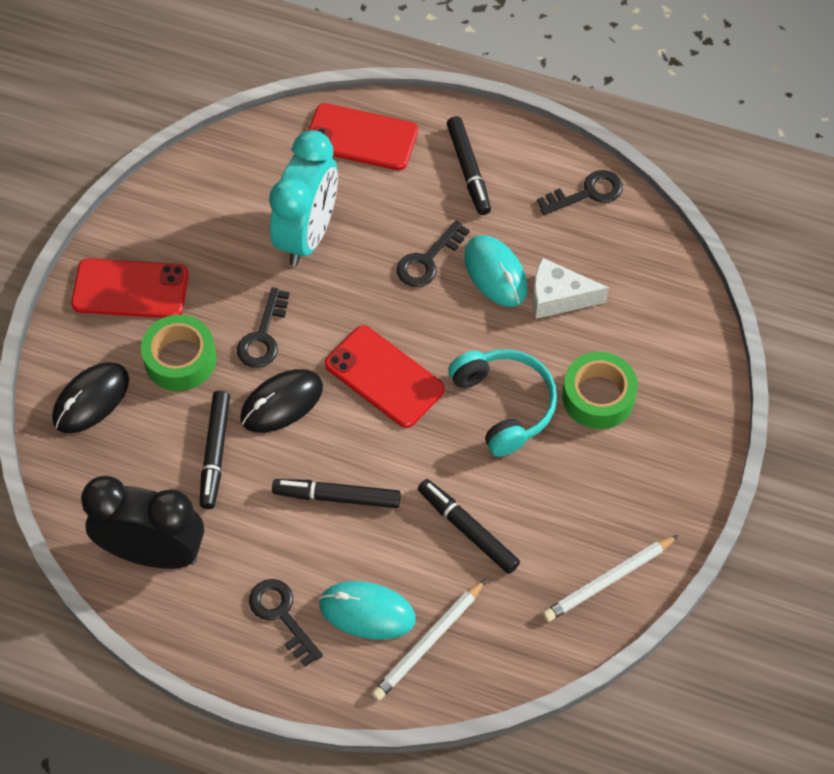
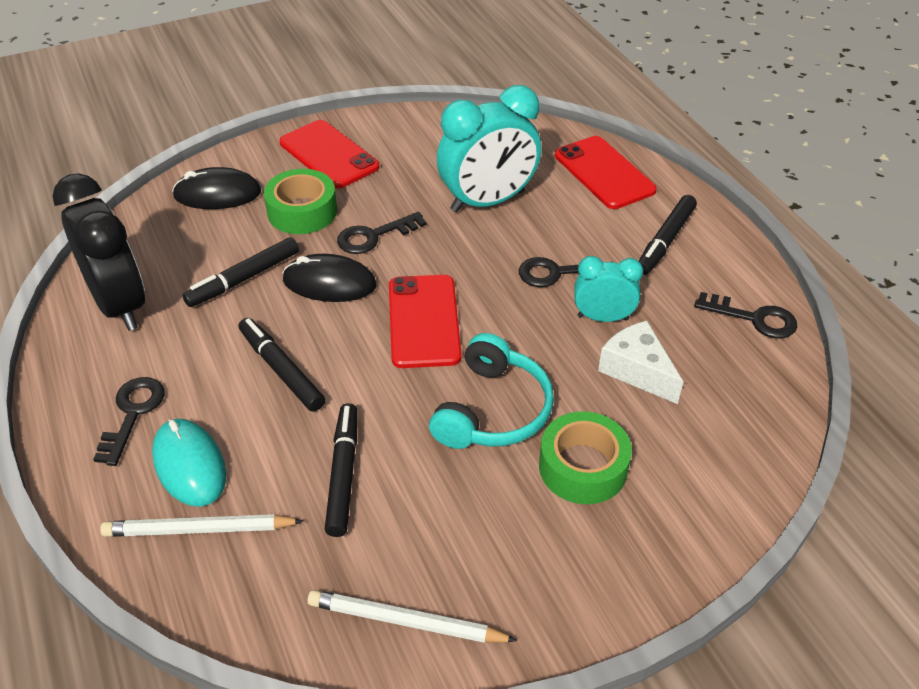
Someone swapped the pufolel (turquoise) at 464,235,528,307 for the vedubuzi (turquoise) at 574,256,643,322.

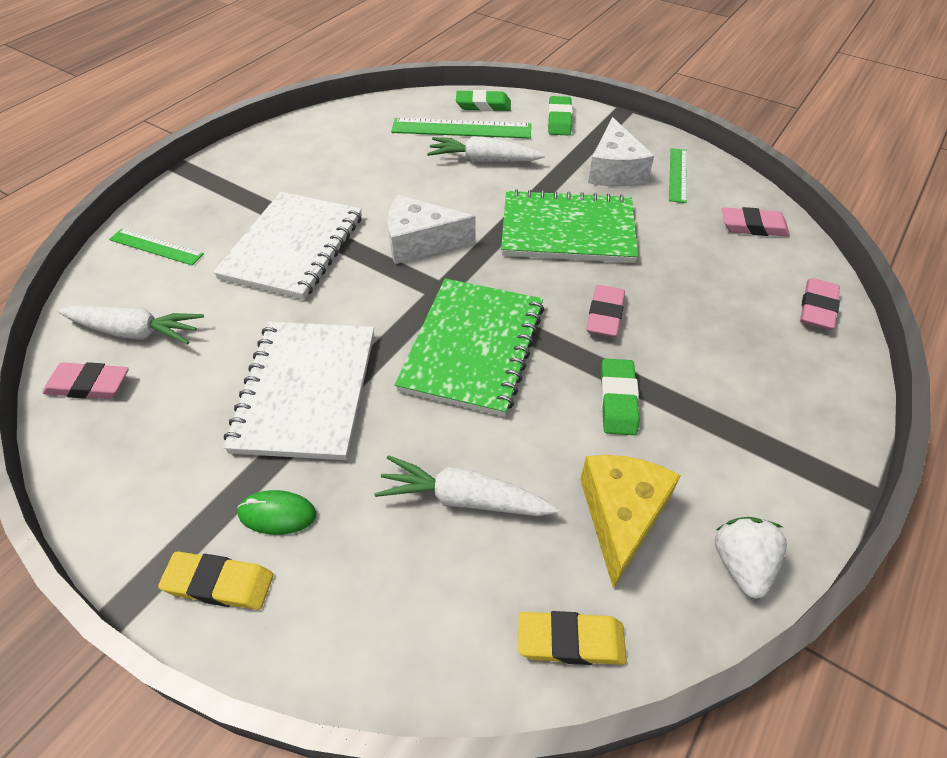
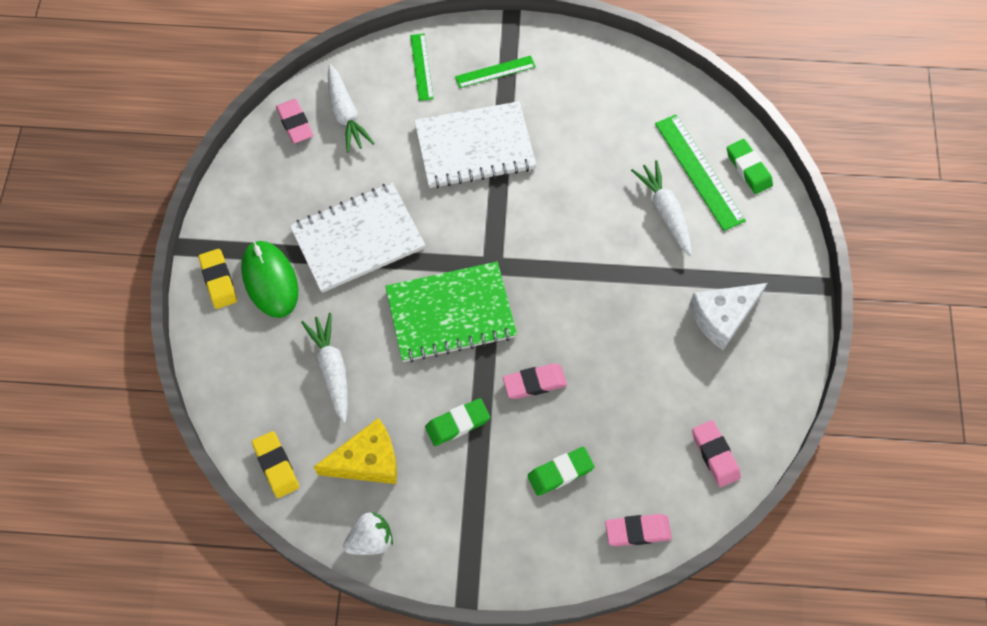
Someone scaled the pufolel (green) at 237,490,316,535 by 1.79.
Someone carried the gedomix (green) from 669,148,687,203 to 455,56,536,88.
Someone carried the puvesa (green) from 548,96,572,136 to 527,447,595,496.
Someone took away the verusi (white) at 388,195,476,264.
Someone took away the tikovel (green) at 501,189,638,263.

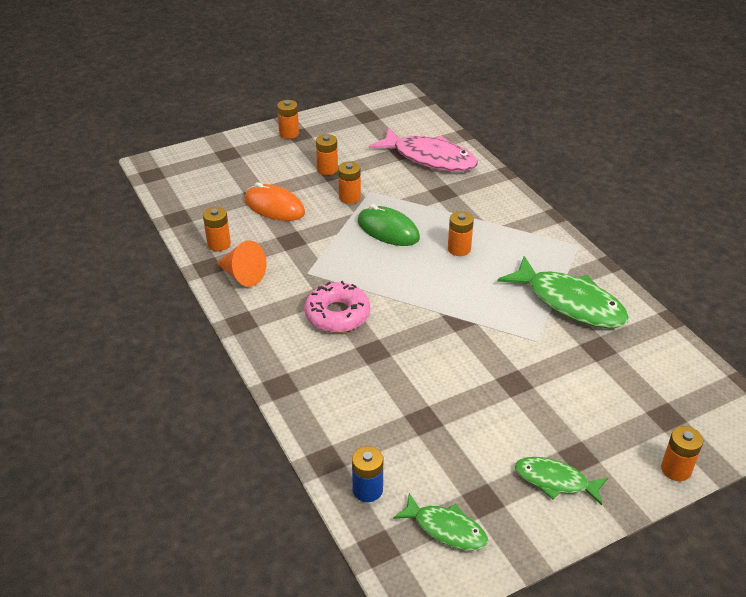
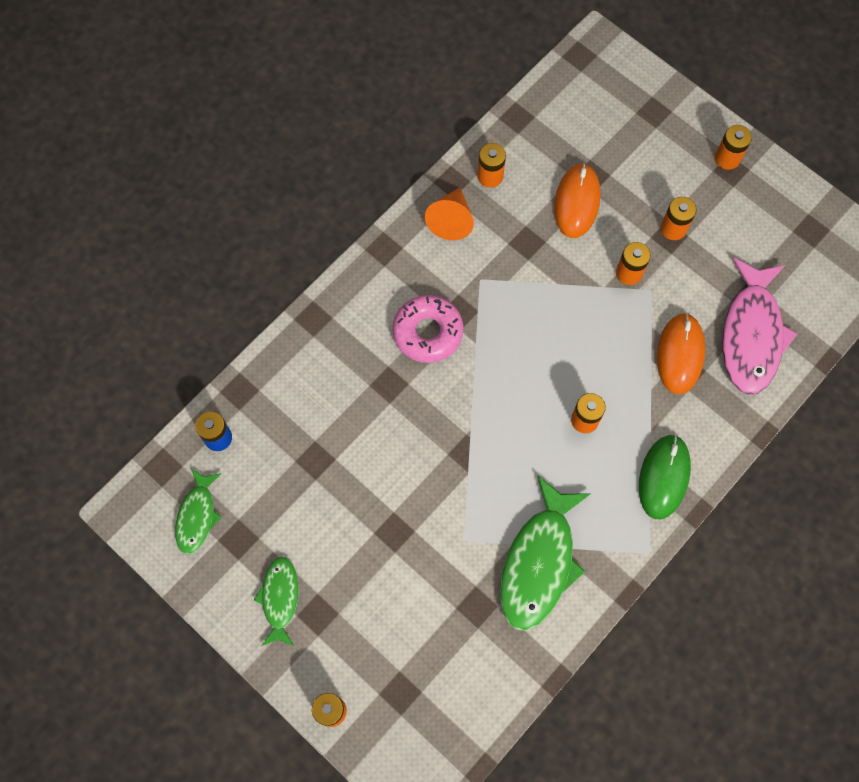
Someone carried the pufolel (green) from 358,204,420,246 to 639,434,691,519.
Someone put down the pufolel (orange) at 657,313,705,394.

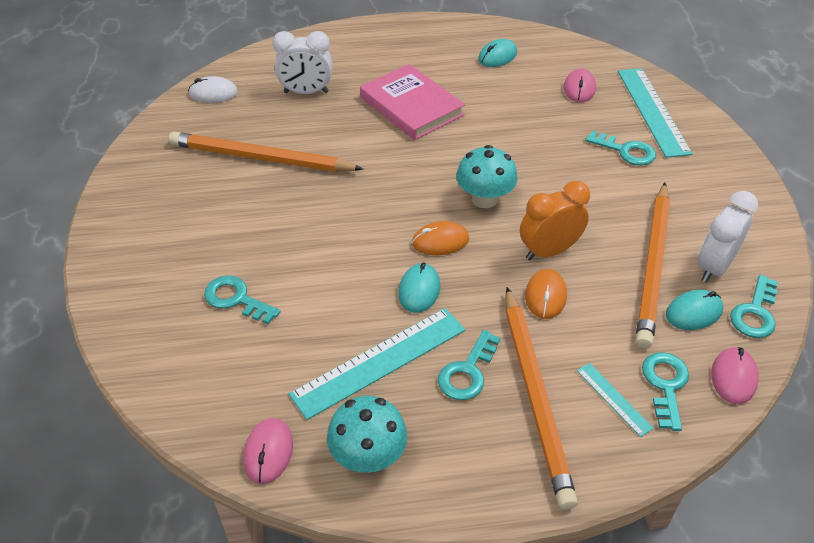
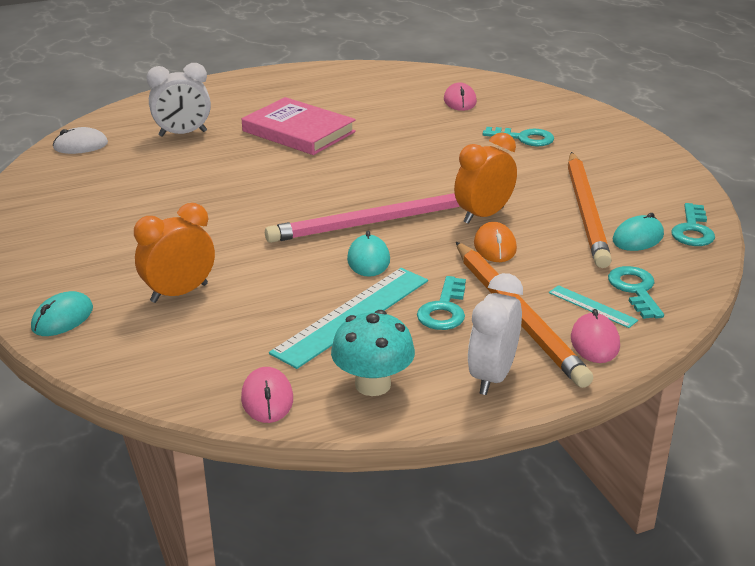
Someone carried the pufolel (turquoise) from 478,39,517,67 to 31,291,93,336.
Someone swapped the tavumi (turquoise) at 204,275,281,324 for the vedubuzi (orange) at 134,203,215,303.
Someone swapped the pufolel (orange) at 412,221,469,255 for the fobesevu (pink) at 265,193,460,243.
Someone carried the vedubuzi (white) from 698,191,758,282 to 468,273,523,395.
Someone carried the pufolel (pink) from 711,347,759,404 to 571,309,620,363.
Someone took away the fobesevu (orange) at 169,131,363,172.
Someone took away the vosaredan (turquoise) at 456,145,518,208.
Someone took away the gedomix (turquoise) at 618,68,693,158.

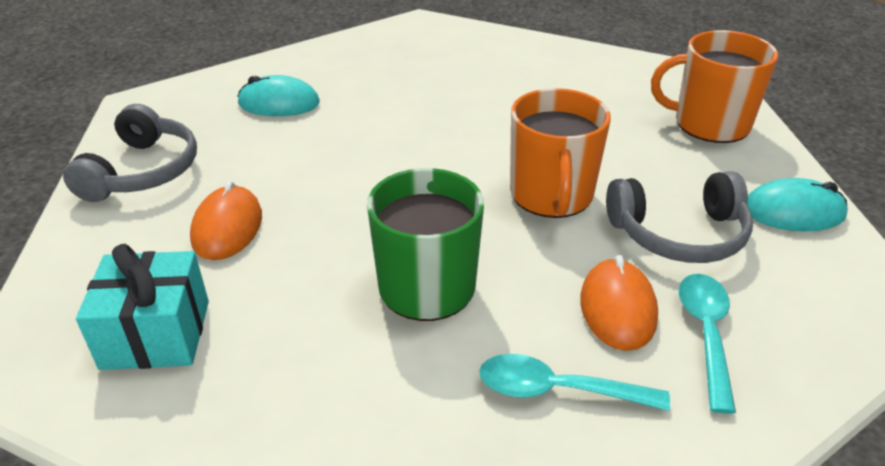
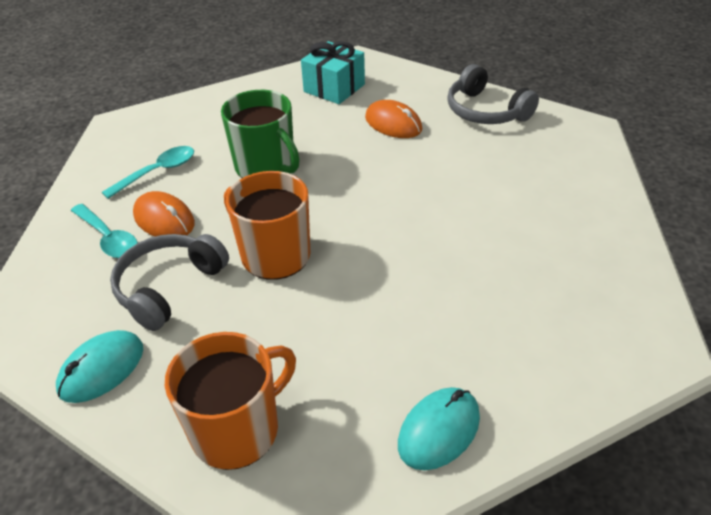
Someone carried the pufolel (turquoise) from 237,75,320,116 to 398,387,480,470.

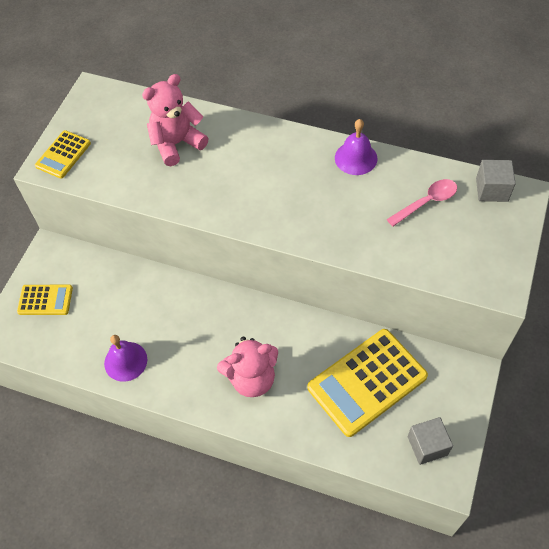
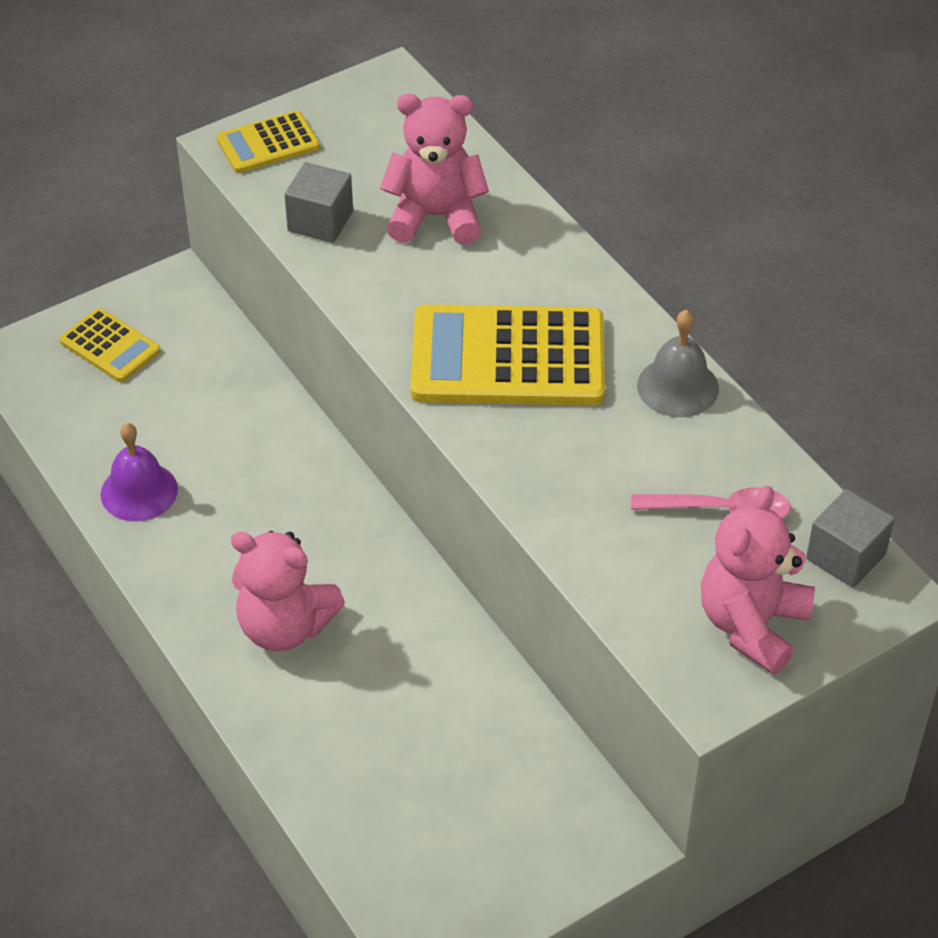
Someone carried the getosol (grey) from 408,417,453,465 to 284,162,353,243.
Someone carried the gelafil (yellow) from 307,329,428,437 to 411,305,605,405.
Someone repainted the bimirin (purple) at 335,119,377,175, which became the bimirin (grey) at 637,310,719,417.
Someone put down the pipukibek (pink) at 701,486,815,675.

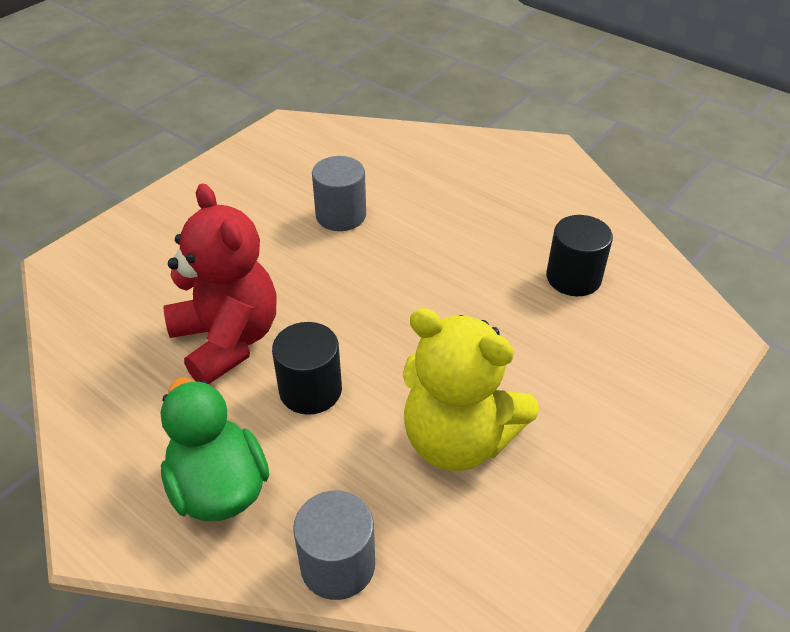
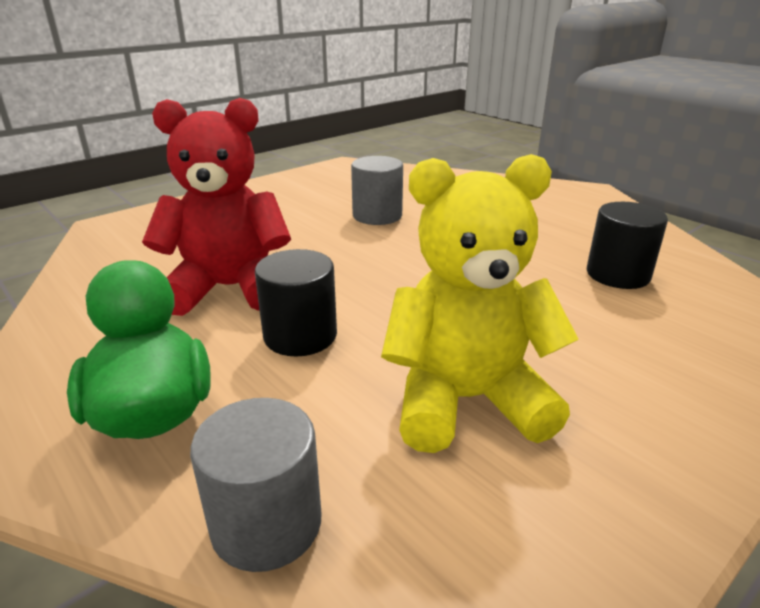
Someone rotated the pipukibek (red) at 163,183,276,385 by 75 degrees counterclockwise.
Someone rotated the pipukibek (yellow) at 403,308,539,471 by 135 degrees clockwise.

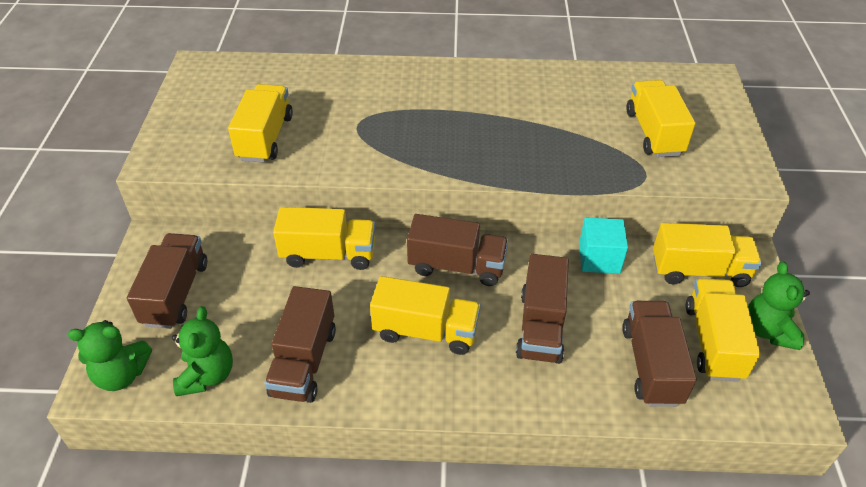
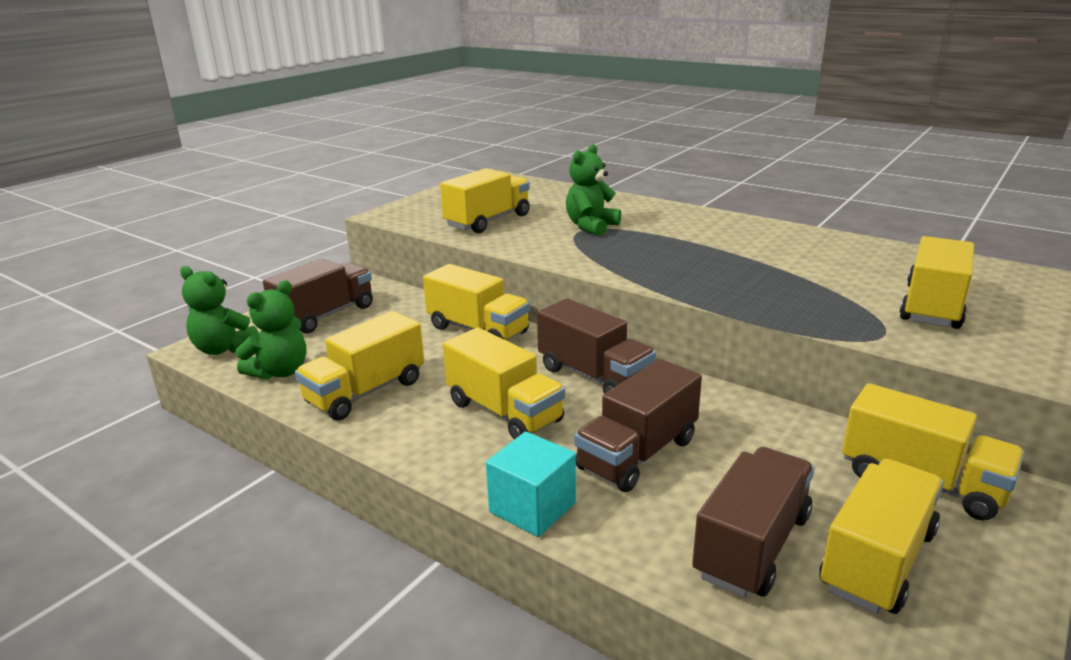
Someone repainted the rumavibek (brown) at 264,286,336,403, which became the rumavibek (yellow) at 295,311,424,420.
Someone carried the getosol (turquoise) from 579,218,628,274 to 486,432,576,537.
Someone carried the pipukibek (green) from 748,262,810,350 to 566,144,621,236.

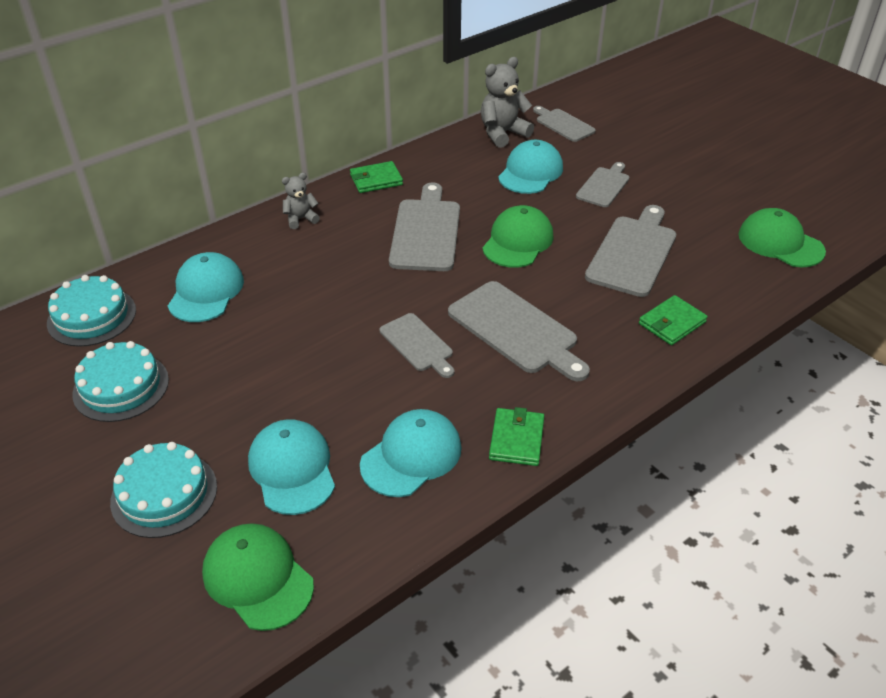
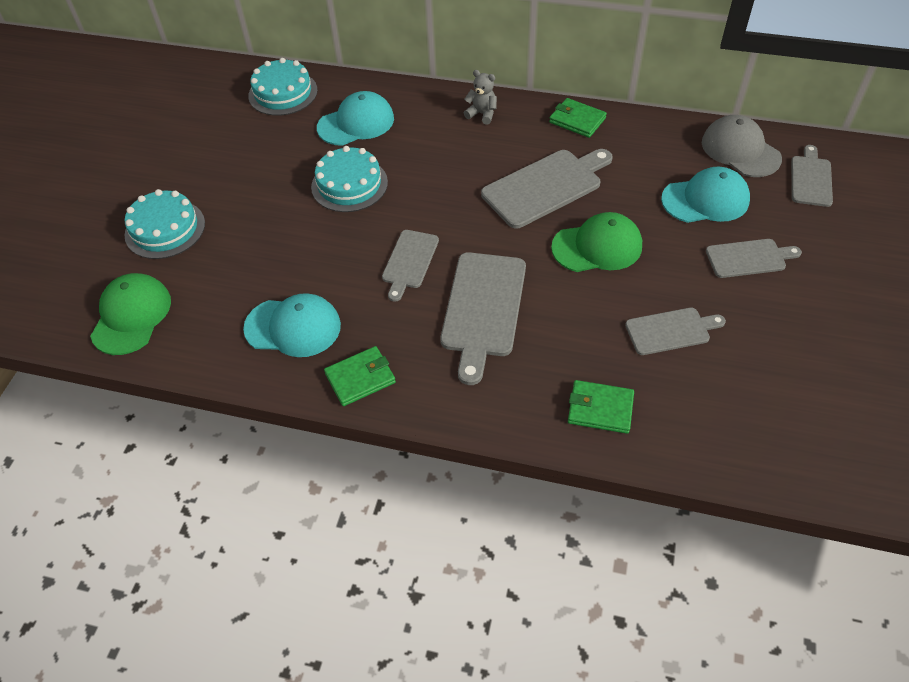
Someone carried the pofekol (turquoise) from 72,341,169,422 to 311,146,388,212.
Someone scaled the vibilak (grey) at 585,205,676,297 by 0.60.
Someone swapped the pipukibek (grey) at 481,57,534,148 for the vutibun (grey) at 702,115,782,177.
Someone took away the vutibun (turquoise) at 248,419,335,515.
Someone took away the vutibun (green) at 738,208,826,268.

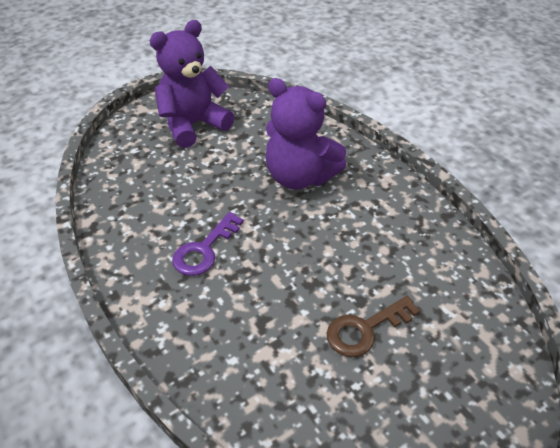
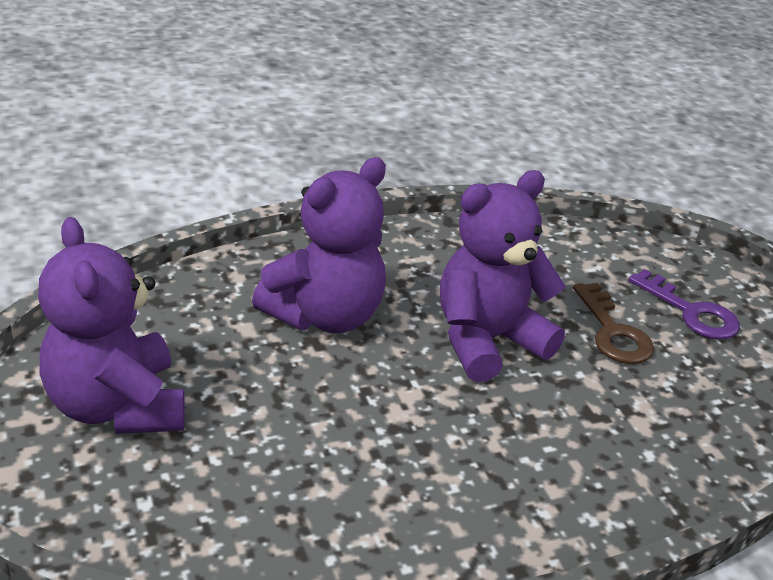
Someone put down the pipukibek (purple) at 440,170,566,382.
Someone carried the tavumi (purple) from 172,212,244,276 to 628,269,740,340.

